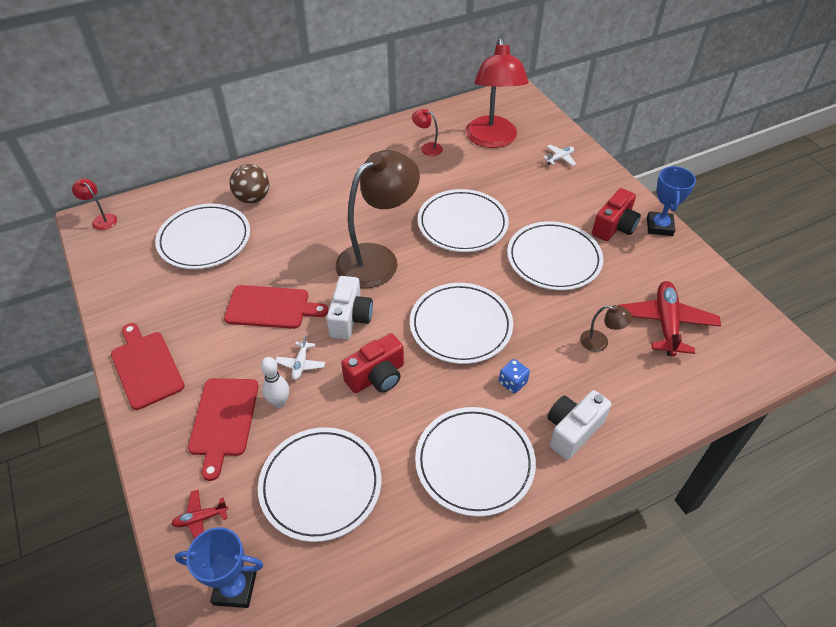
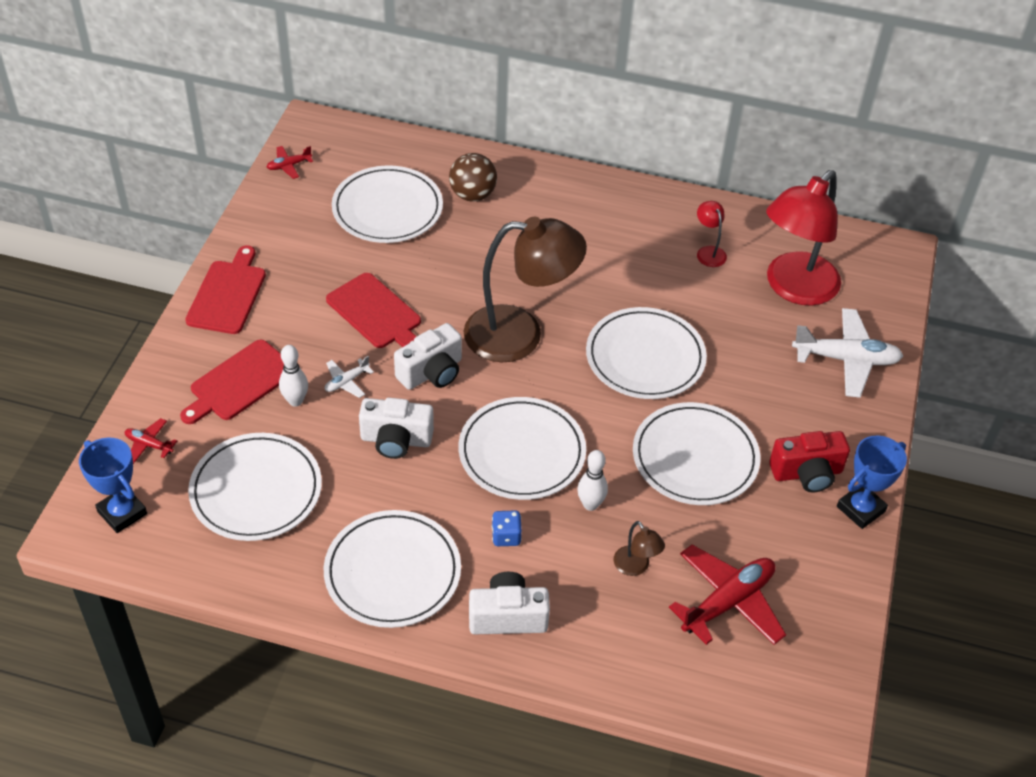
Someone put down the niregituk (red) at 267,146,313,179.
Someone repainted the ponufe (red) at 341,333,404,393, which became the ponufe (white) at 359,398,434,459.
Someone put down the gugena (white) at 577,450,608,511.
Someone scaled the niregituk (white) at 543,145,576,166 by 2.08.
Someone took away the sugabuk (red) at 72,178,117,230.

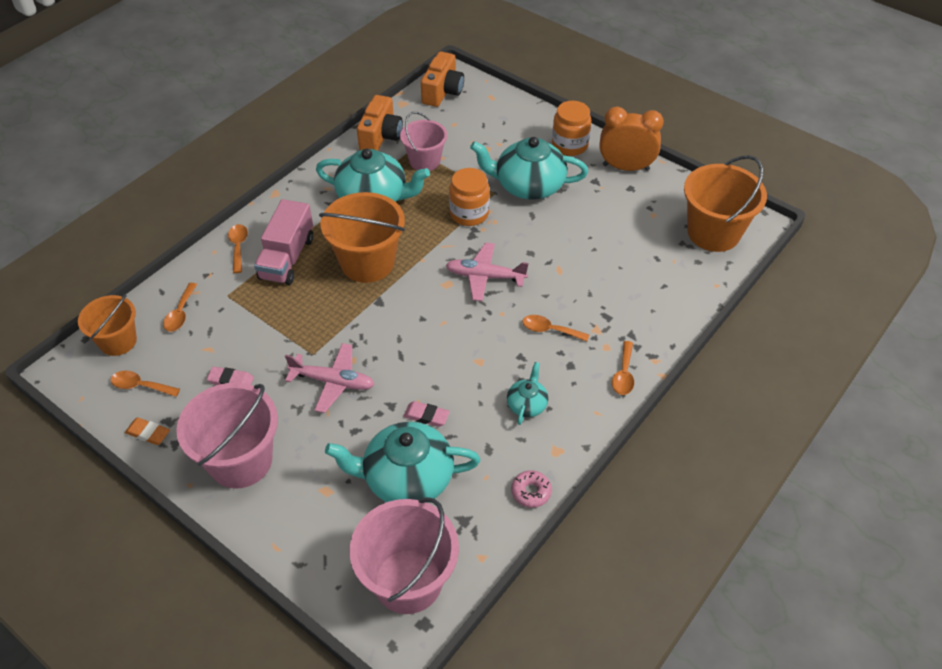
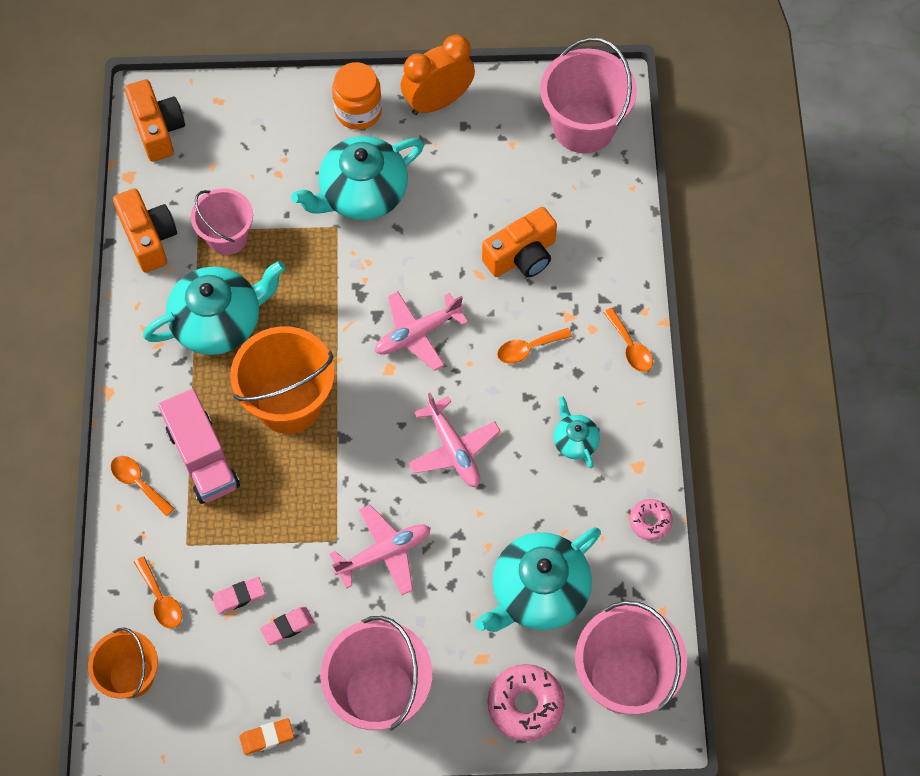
Someone carried the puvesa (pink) from 403,401,450,427 to 212,577,265,614.
Someone put down the niregituk (pink) at 408,393,500,487.
Someone put down the ponufe (orange) at 482,207,557,278.
Someone put down the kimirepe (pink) at 488,664,565,741.
Someone repainted the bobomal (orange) at 684,155,767,252, which became the bobomal (pink) at 540,38,637,153.
Someone took away the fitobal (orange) at 111,371,180,397.
Someone took away the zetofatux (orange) at 449,168,490,226.

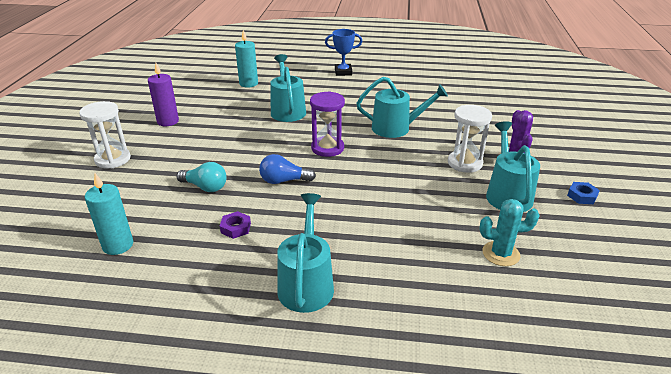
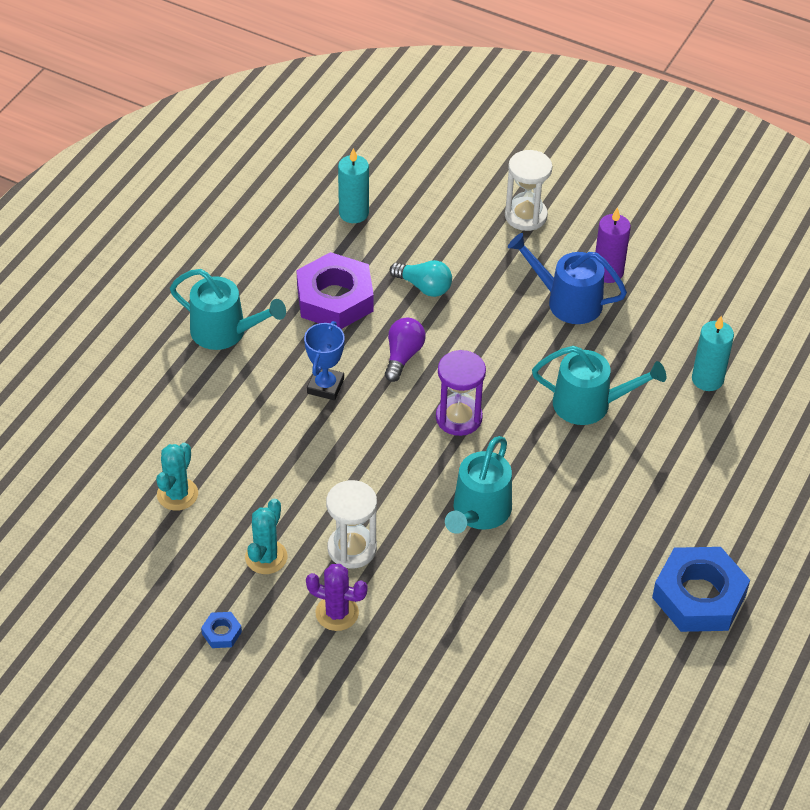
Someone swapped the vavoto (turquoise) at 486,121,540,212 for the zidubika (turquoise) at 245,498,288,574.
Someone scaled the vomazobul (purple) at 220,211,251,239 by 2.42.
Someone carried the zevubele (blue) from 325,29,362,76 to 304,321,345,400.
Someone repainted the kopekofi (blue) at 259,154,316,184, which became the kopekofi (purple) at 385,318,426,382.
Someone rotated the kopekofi (turquoise) at 176,162,227,192 by 105 degrees counterclockwise.
Someone put down the vavoto (blue) at 508,233,627,324.
Someone put down the vomazobul (blue) at 652,547,750,632.

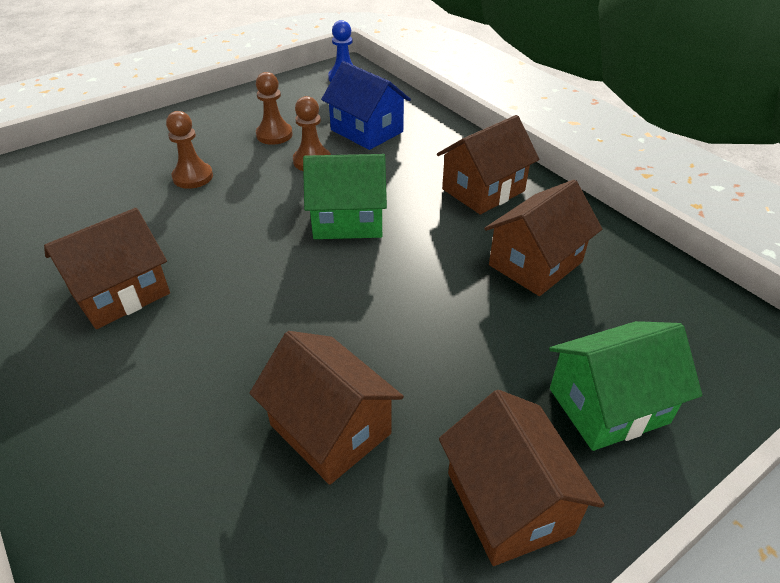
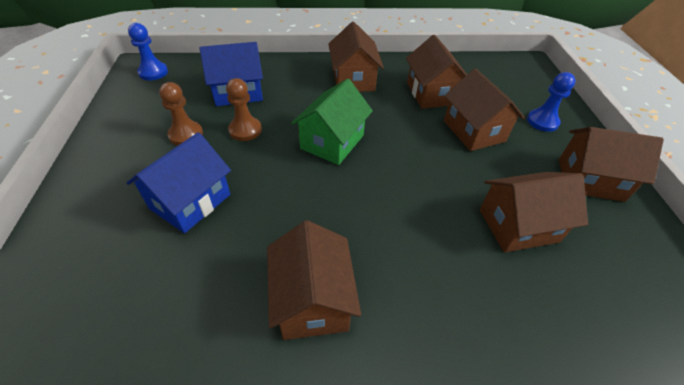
Someone swapped the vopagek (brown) at 166,111,213,189 for the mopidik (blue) at 127,132,231,233.
Someone put down the mopidik (brown) at 444,68,525,151.
Someone swapped the mopidik (green) at 549,321,702,451 for the vopagek (blue) at 527,72,575,132.

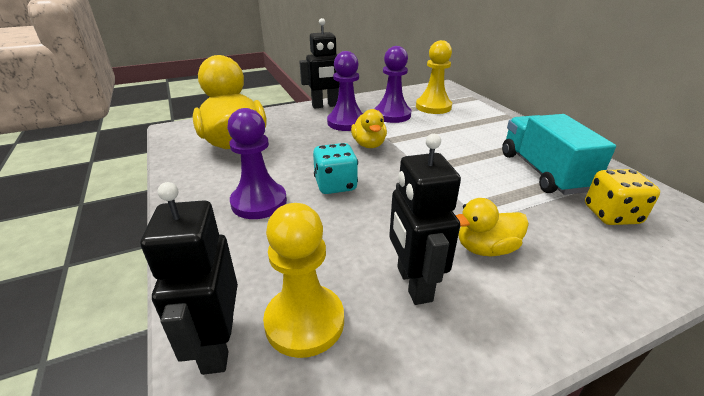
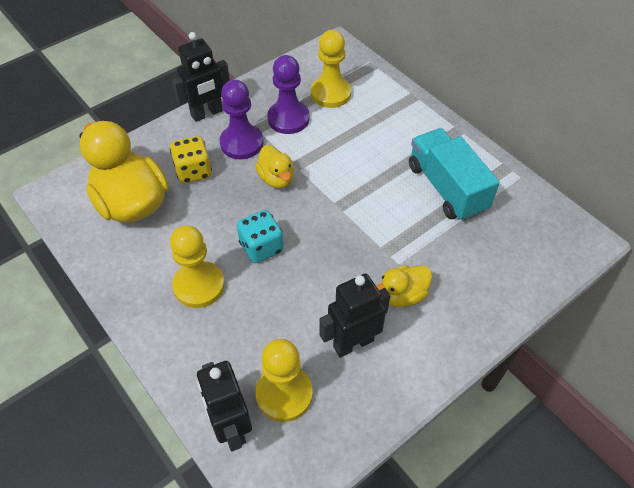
Someone carried the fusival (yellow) from 585,169,660,225 to 170,136,212,184.
Someone repainted the vopagek (purple) at 227,108,287,219, which became the vopagek (yellow) at 170,225,225,308.
Someone rotated the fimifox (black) at 389,134,461,305 by 90 degrees clockwise.

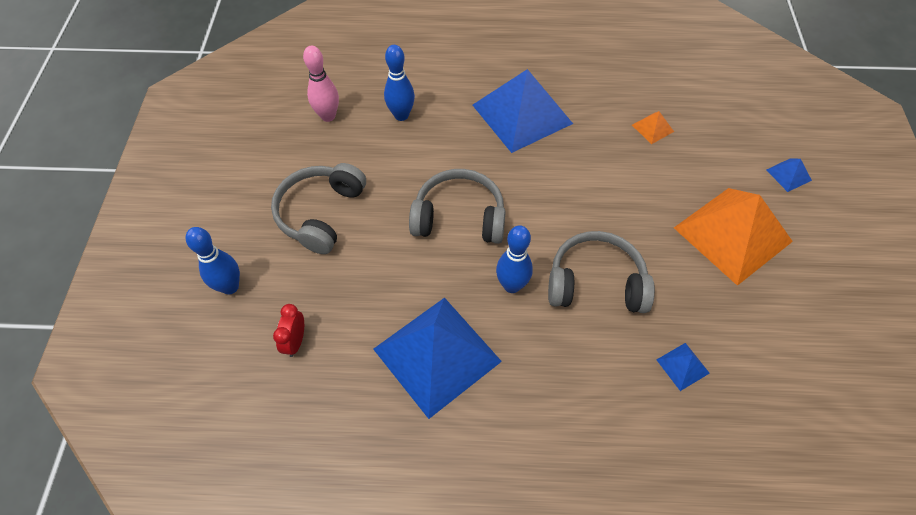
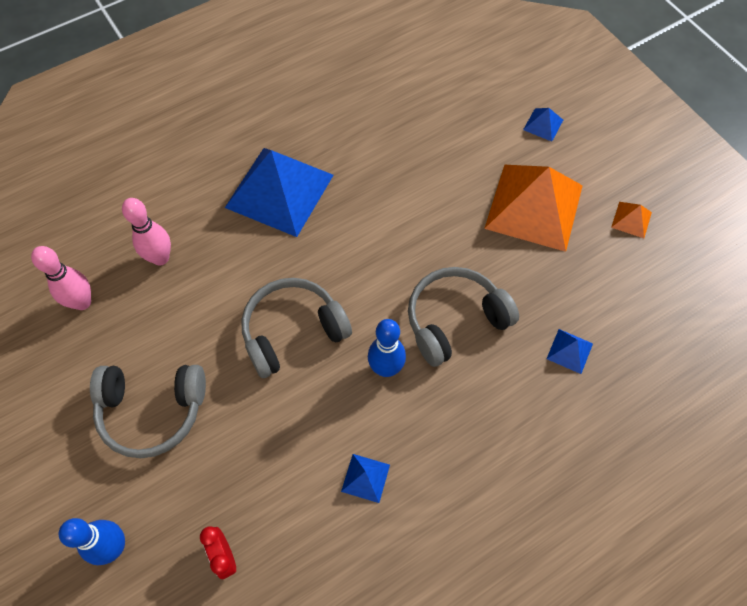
Someone rotated the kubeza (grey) at 271,163,366,254 by 75 degrees counterclockwise.
Someone repainted the gugena (blue) at 384,45,415,121, which became the gugena (pink) at 122,198,171,266.
Someone scaled the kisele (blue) at 373,298,502,419 by 0.40.
Someone carried the kisele (orange) from 632,111,674,144 to 611,202,652,238.

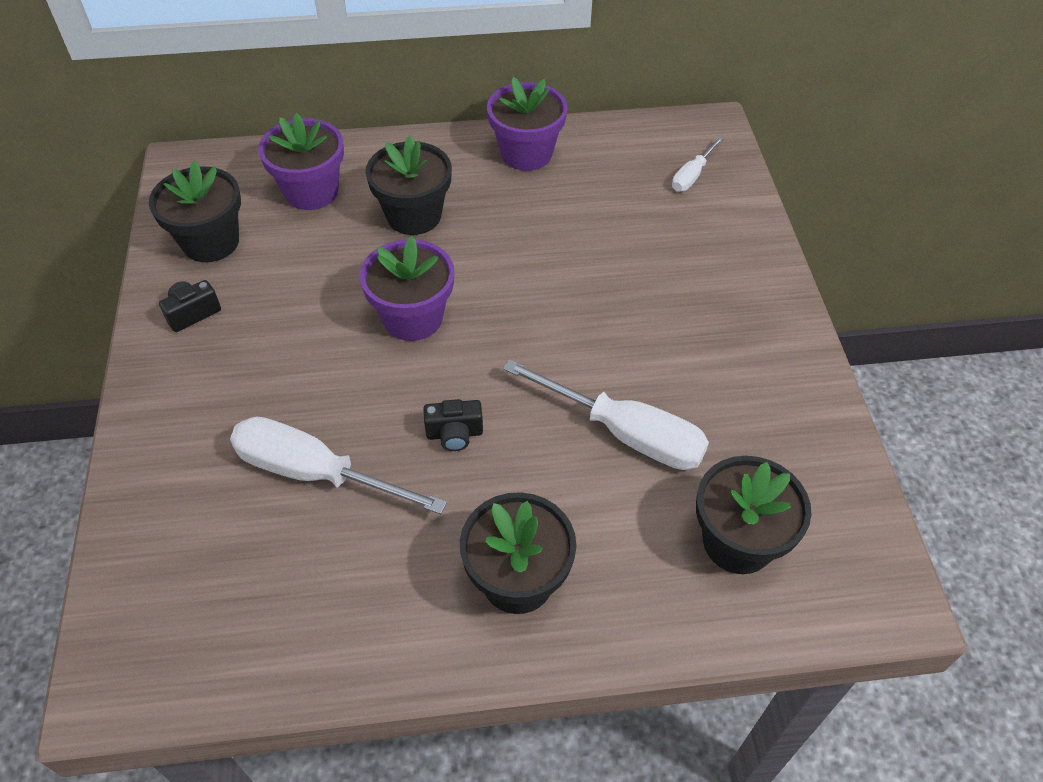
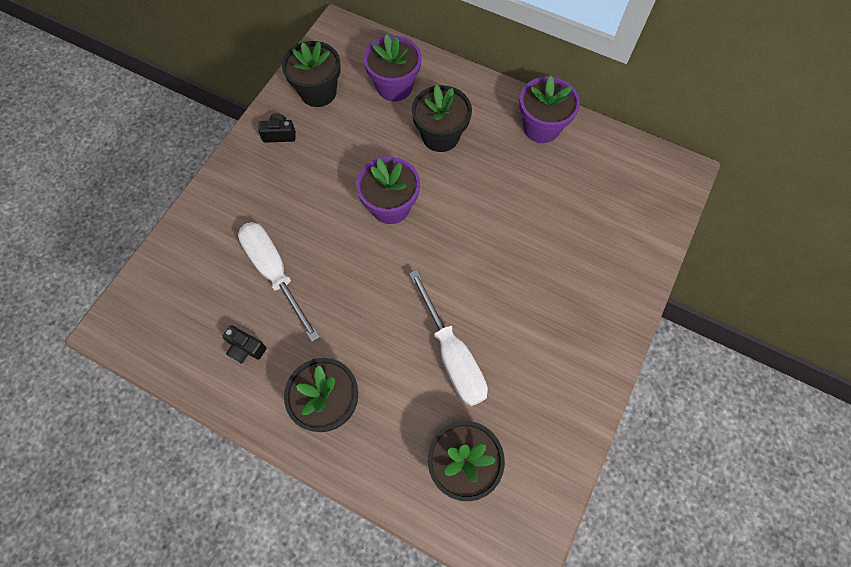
Someone carried the ponufe (black) from 423,399,483,451 to 222,325,267,364.
Someone took away the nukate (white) at 672,137,724,192.

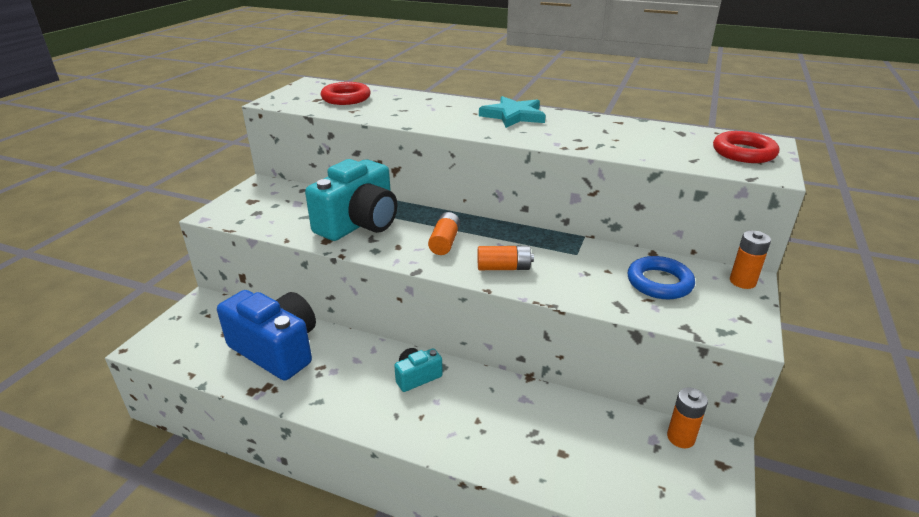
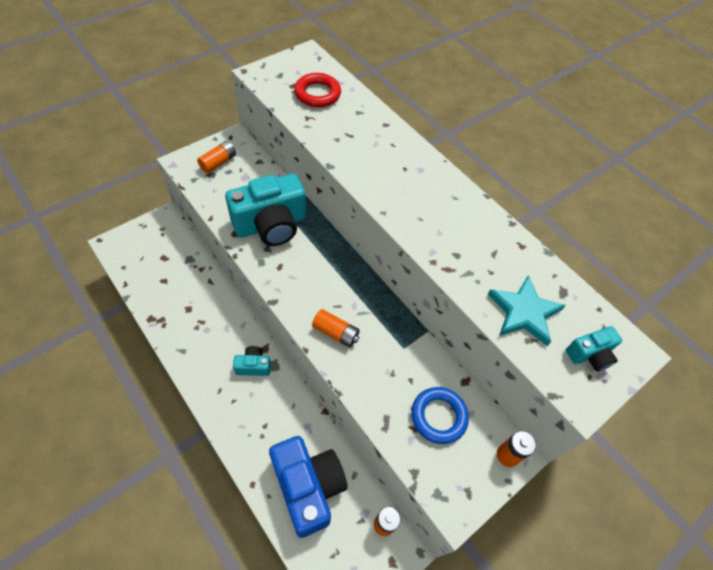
Someone carried the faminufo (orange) from 428,212,460,255 to 197,141,236,173.
Someone carried the ponufe (blue) from 217,290,316,381 to 269,436,348,538.
Someone carried the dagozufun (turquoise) from 479,96,546,128 to 487,275,566,346.
Someone swapped the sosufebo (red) at 713,131,779,163 for the ponufe (turquoise) at 566,326,622,372.

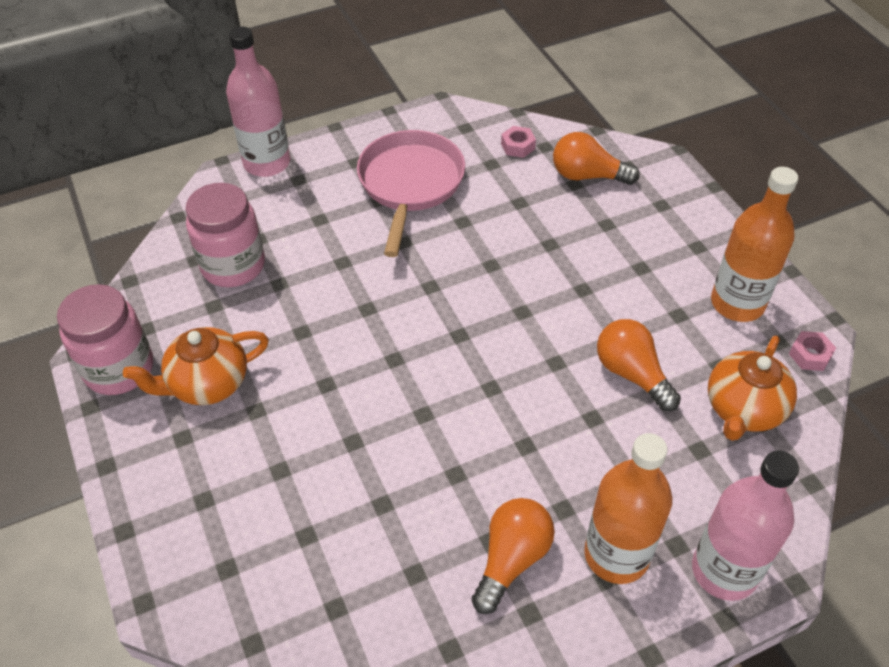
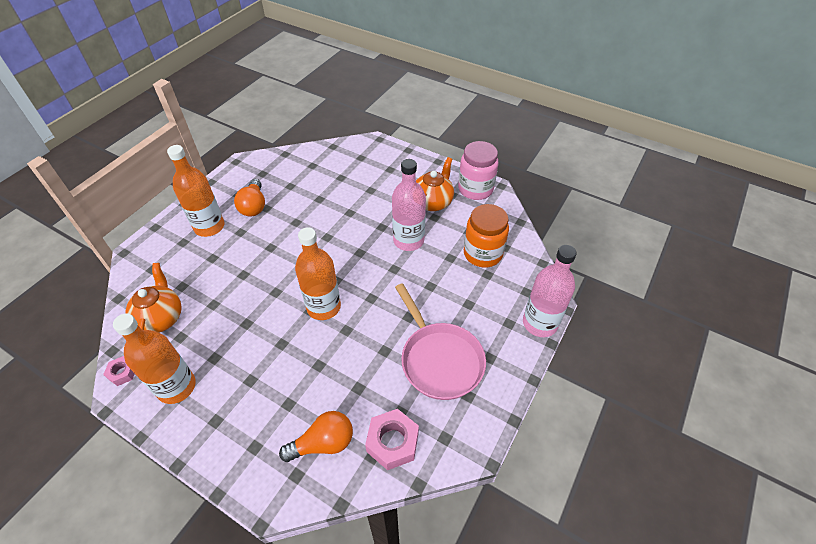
Someone put down the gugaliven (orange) at 295,227,341,320.
Someone scaled the vomazobul (pink) at 501,126,536,158 by 1.80.
Someone carried the gugaliven (pink) from 692,451,799,601 to 392,159,426,251.
Someone repainted the zetofatux (pink) at 185,183,265,287, which became the zetofatux (orange) at 464,204,509,268.
Someone took away the kopekofi (orange) at 597,319,681,411.

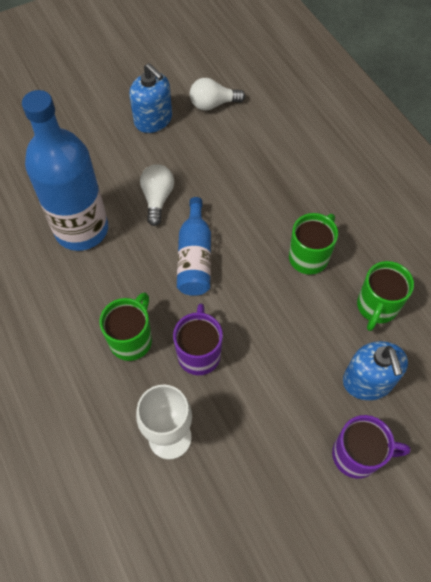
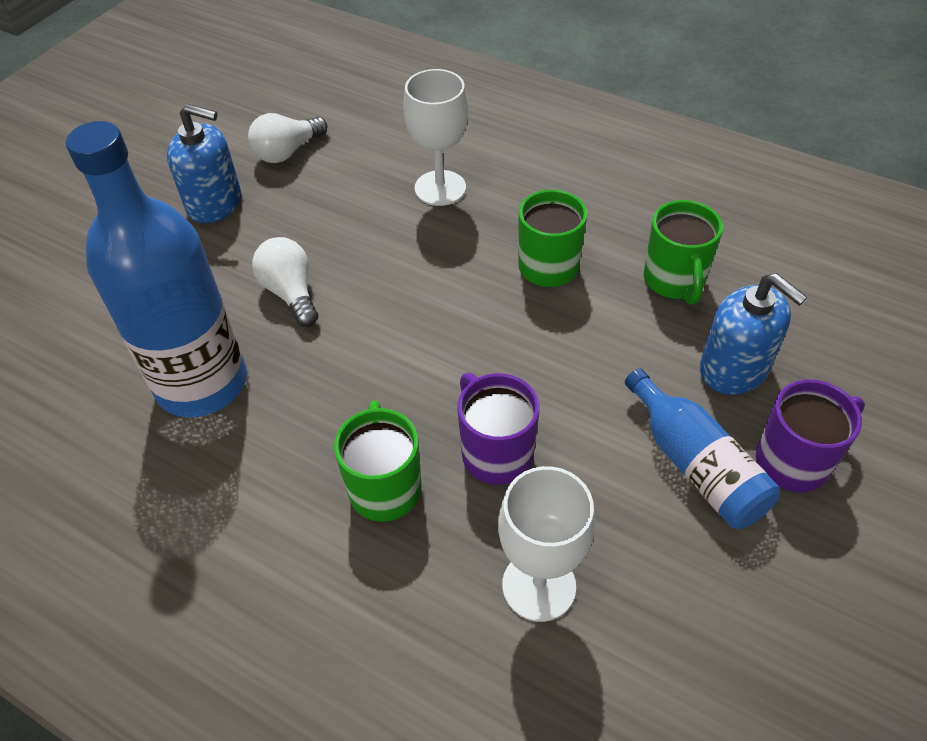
Someone put down the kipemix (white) at 403,69,468,206.
Someone carried the gugaliven (blue) from 177,197,211,296 to 625,368,780,529.

